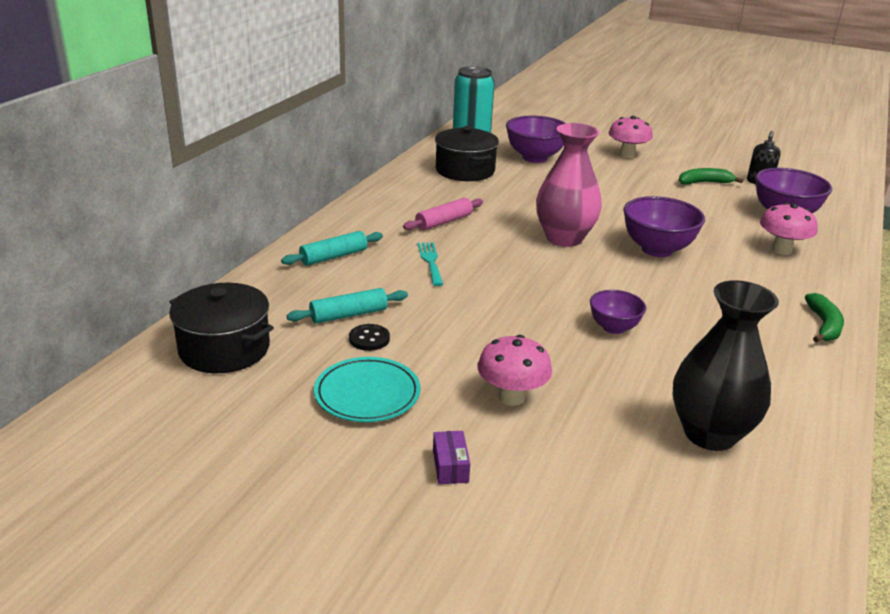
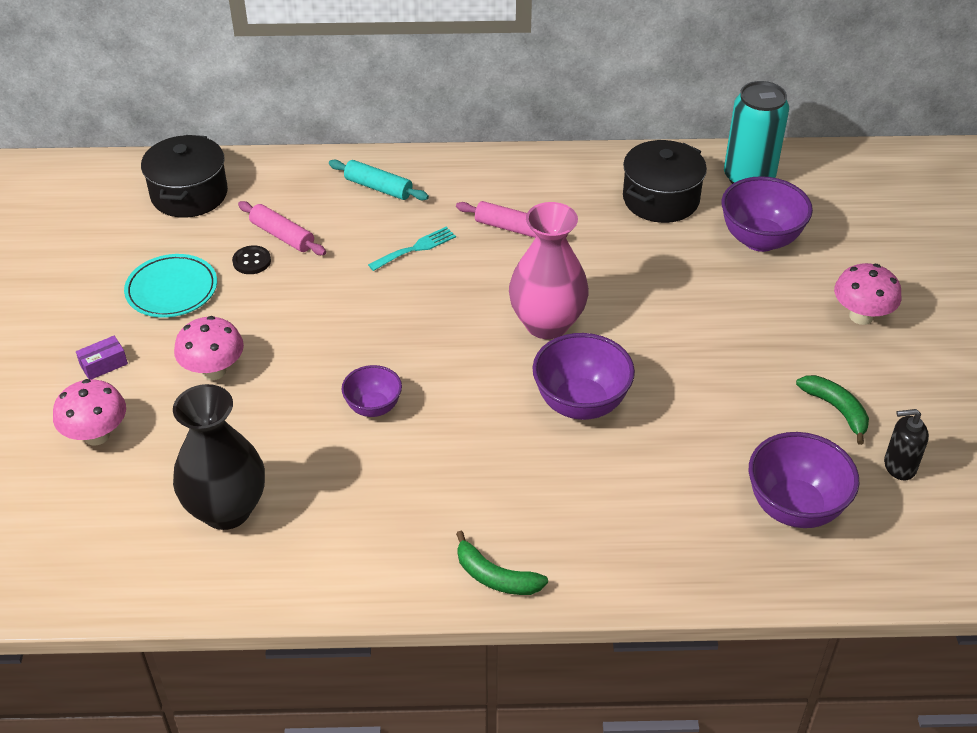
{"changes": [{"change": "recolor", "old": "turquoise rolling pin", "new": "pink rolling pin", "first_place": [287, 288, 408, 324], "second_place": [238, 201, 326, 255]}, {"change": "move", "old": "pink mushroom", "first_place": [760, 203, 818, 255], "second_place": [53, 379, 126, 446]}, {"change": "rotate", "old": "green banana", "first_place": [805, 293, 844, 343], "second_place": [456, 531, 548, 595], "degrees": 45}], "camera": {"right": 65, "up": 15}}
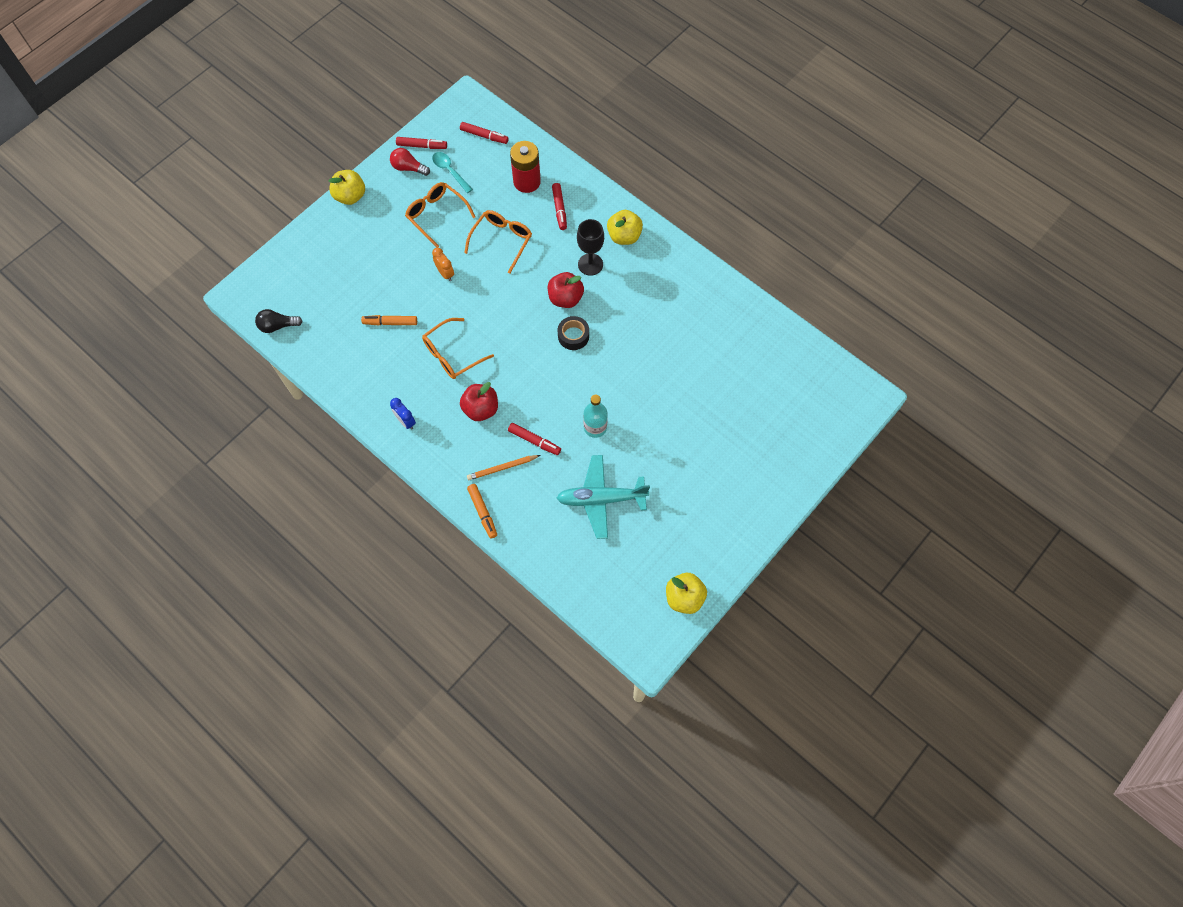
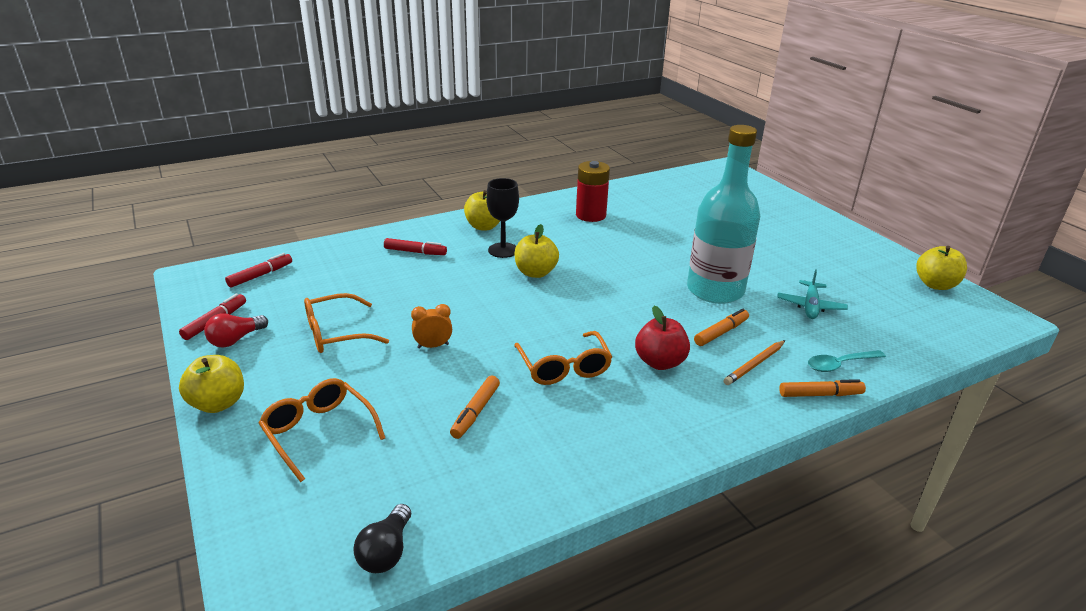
{"changes": [{"change": "delete", "old": "blue clock", "first_place": [390, 398, 416, 430]}, {"change": "move", "old": "turquoise spoon", "first_place": [432, 152, 473, 193], "second_place": [808, 350, 886, 372]}, {"change": "move", "old": "orange glasses", "first_place": [464, 210, 532, 274], "second_place": [259, 378, 385, 482]}, {"change": "rotate", "old": "orange pencil", "first_place": [467, 455, 540, 480], "second_place": [724, 340, 785, 385], "degrees": 45}, {"change": "recolor", "old": "red marker", "new": "orange marker", "first_place": [508, 423, 561, 455], "second_place": [694, 309, 749, 346]}, {"change": "move", "old": "red battery", "first_place": [510, 141, 541, 193], "second_place": [576, 161, 610, 222]}, {"change": "recolor", "old": "red apple", "new": "yellow apple", "first_place": [548, 272, 584, 308], "second_place": [514, 224, 559, 278]}, {"change": "resize", "old": "turquoise plane", "first_place": [557, 455, 650, 539], "second_place": [777, 269, 848, 319], "factor": 0.63}, {"change": "delete", "old": "black tape", "first_place": [558, 316, 589, 350]}, {"change": "resize", "old": "turquoise bottle", "first_place": [583, 395, 608, 438], "second_place": [687, 125, 760, 304], "factor": 2.05}], "camera": {"right": -70, "up": -35}}
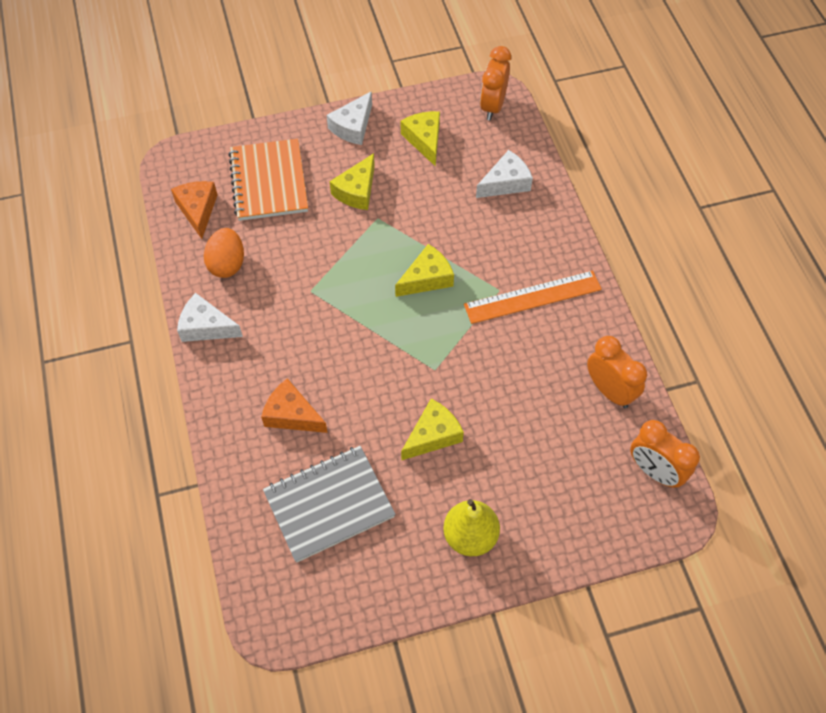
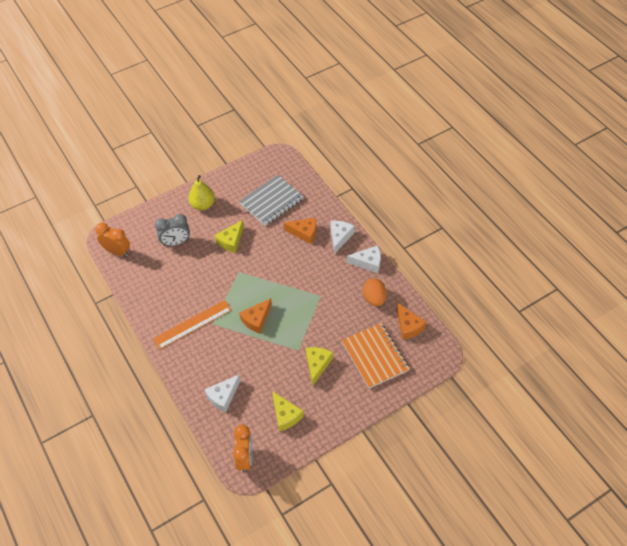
{"changes": [{"change": "move", "old": "white cheese", "first_place": [327, 91, 372, 145], "second_place": [330, 221, 355, 254]}, {"change": "recolor", "old": "yellow cheese", "new": "orange cheese", "first_place": [395, 244, 454, 297], "second_place": [239, 298, 272, 334]}, {"change": "delete", "old": "orange clock", "first_place": [587, 336, 647, 408]}, {"change": "insert", "new": "grey clock", "second_place": [155, 214, 190, 246]}], "camera": {"right": 165, "up": -5}}
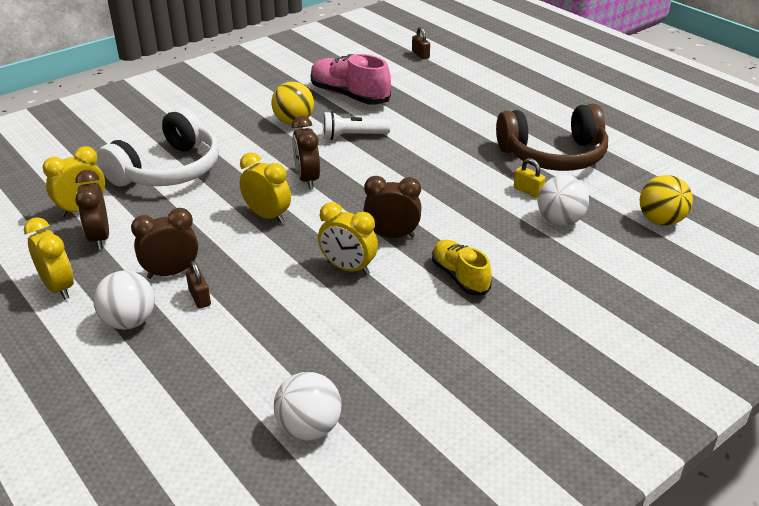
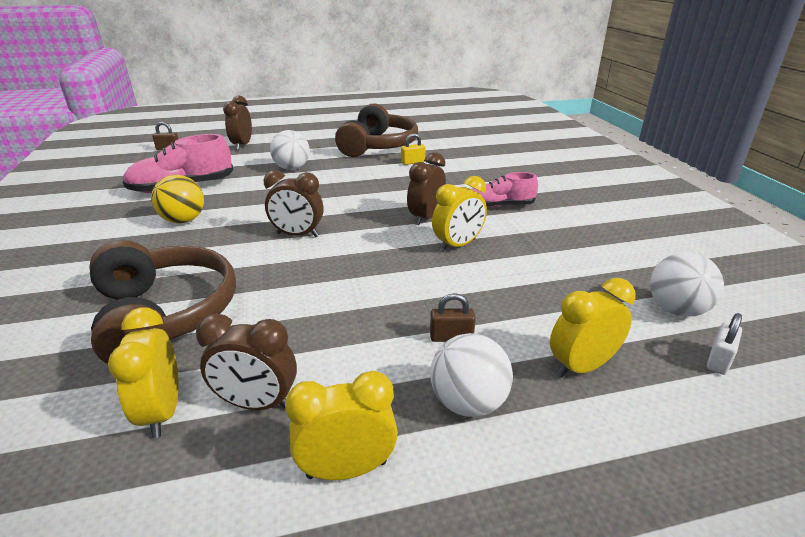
{"changes": [{"change": "recolor", "old": "white headphones", "new": "brown headphones", "first_place": [97, 108, 219, 186], "second_place": [89, 240, 236, 364]}, {"change": "move", "old": "brown clock", "first_place": [131, 208, 198, 279], "second_place": [223, 96, 252, 150]}, {"change": "move", "old": "yellow clock", "first_place": [240, 152, 291, 223], "second_place": [550, 278, 636, 378]}, {"change": "delete", "old": "white flashlight", "first_place": [323, 111, 390, 140]}, {"change": "recolor", "old": "yellow shoe", "new": "pink shoe", "first_place": [432, 239, 491, 295], "second_place": [471, 172, 538, 208]}, {"change": "move", "old": "white ball", "first_place": [538, 175, 589, 226], "second_place": [270, 130, 310, 170]}, {"change": "delete", "old": "yellow ball", "first_place": [640, 175, 693, 226]}, {"change": "insert", "new": "white padlock", "second_place": [707, 313, 742, 375]}], "camera": {"right": -65, "up": -5}}
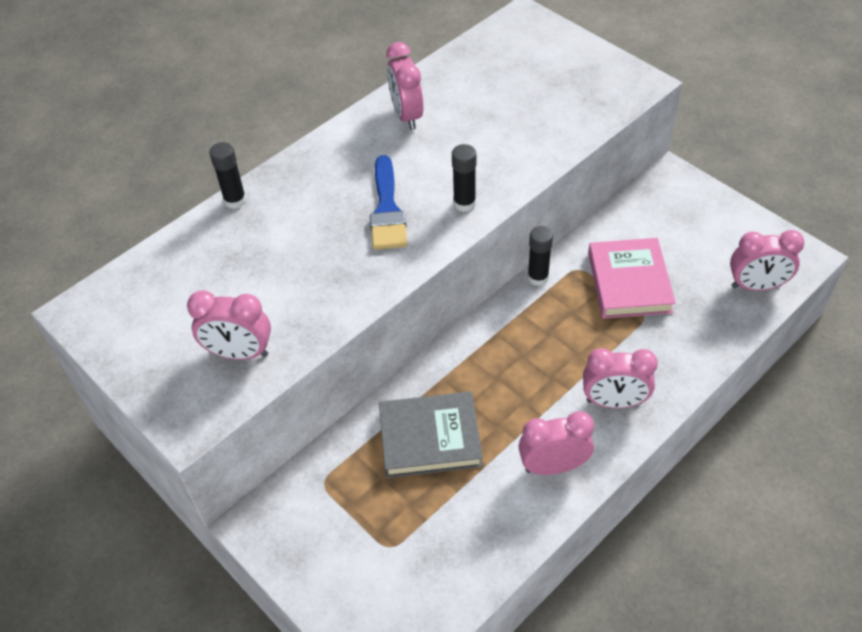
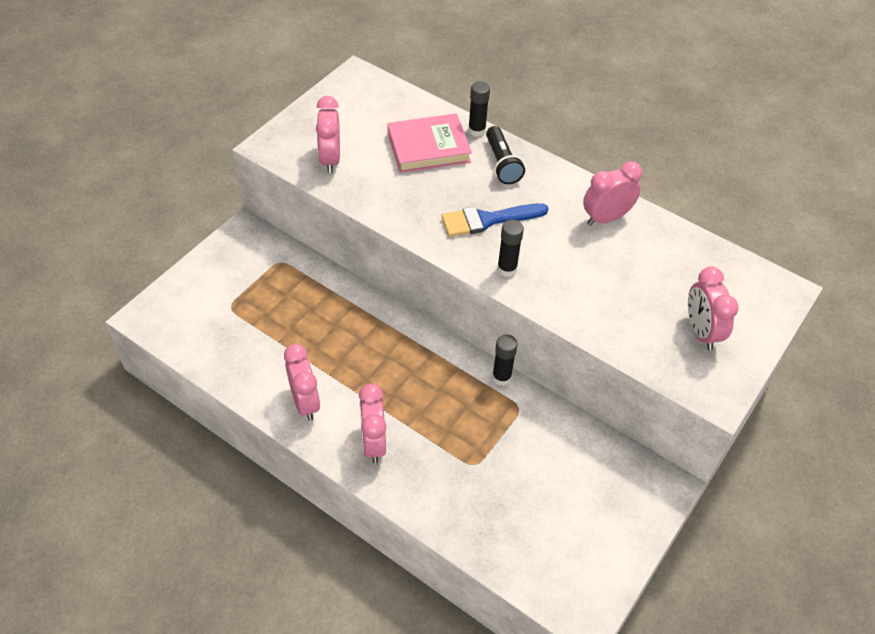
{"changes": [{"change": "delete", "old": "grey book", "first_place": [379, 391, 483, 478]}, {"change": "move", "old": "pink book", "first_place": [588, 238, 676, 319], "second_place": [387, 113, 472, 173]}, {"change": "move", "old": "pink clock", "first_place": [730, 230, 805, 291], "second_place": [688, 266, 738, 350]}, {"change": "insert", "new": "black flashlight", "second_place": [486, 126, 525, 184]}], "camera": {"right": 75, "up": 0}}
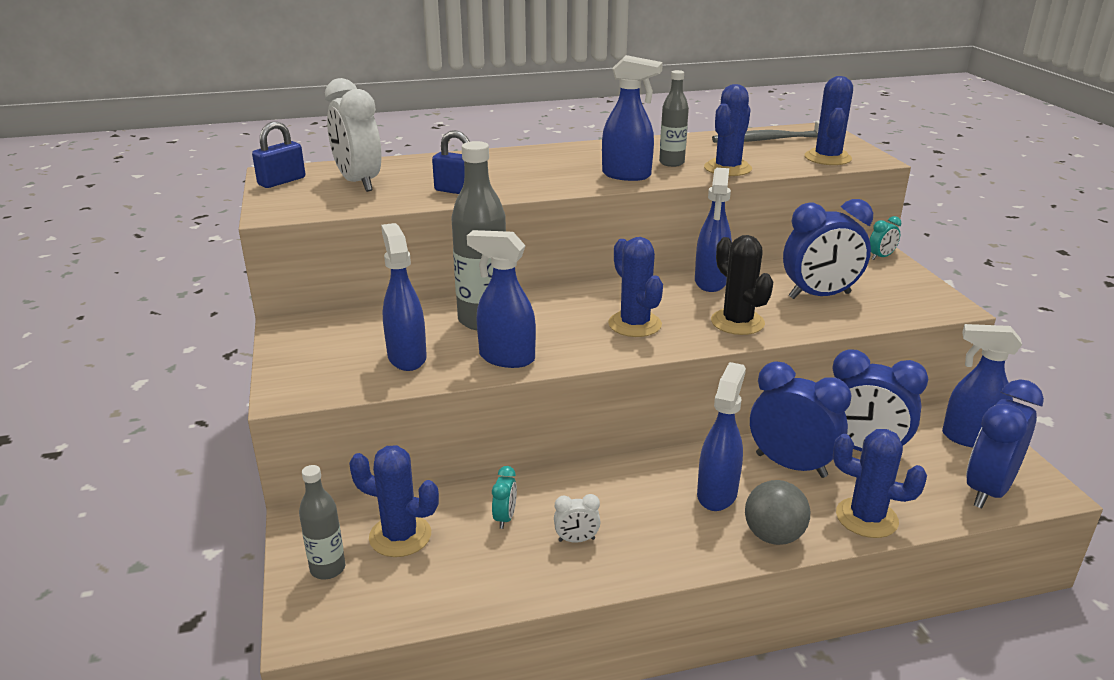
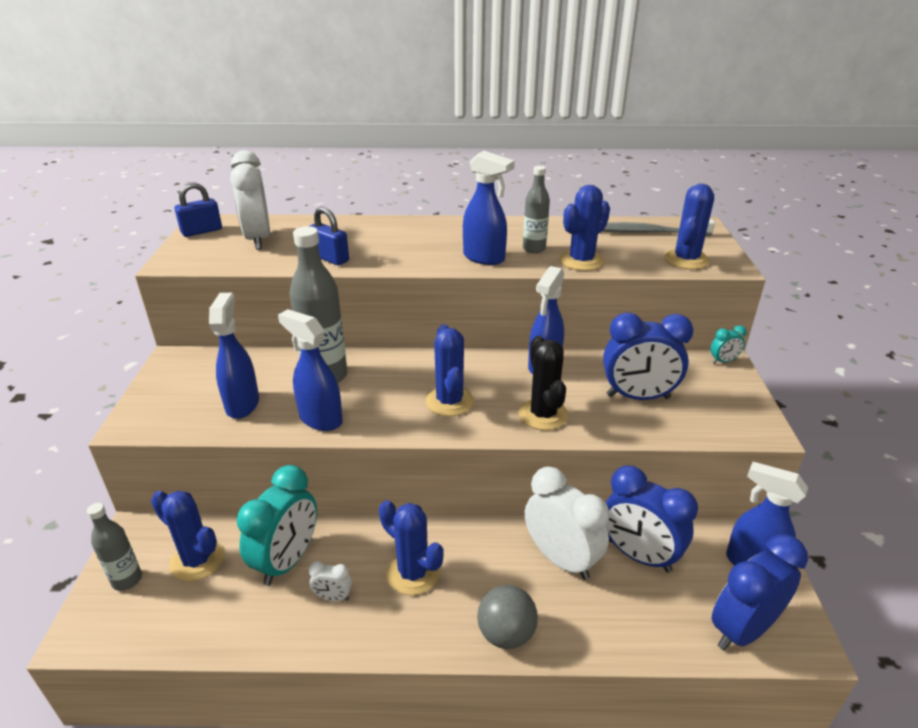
{"changes": [{"change": "resize", "old": "turquoise clock", "first_place": [492, 466, 517, 529], "second_place": [237, 465, 317, 586], "factor": 2.22}, {"change": "delete", "old": "blue spray bottle", "first_place": [697, 362, 746, 511]}, {"change": "recolor", "old": "blue clock", "new": "white clock", "first_place": [750, 361, 852, 478], "second_place": [525, 467, 610, 580]}, {"change": "move", "old": "blue cactus", "first_place": [833, 429, 927, 538], "second_place": [379, 500, 444, 595]}], "camera": {"right": 15, "up": 5}}
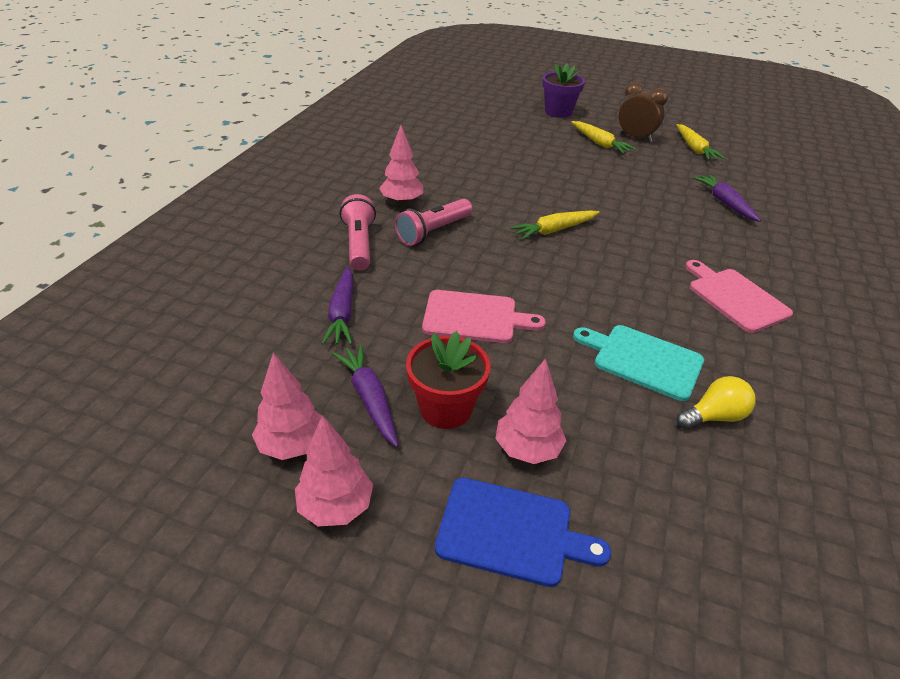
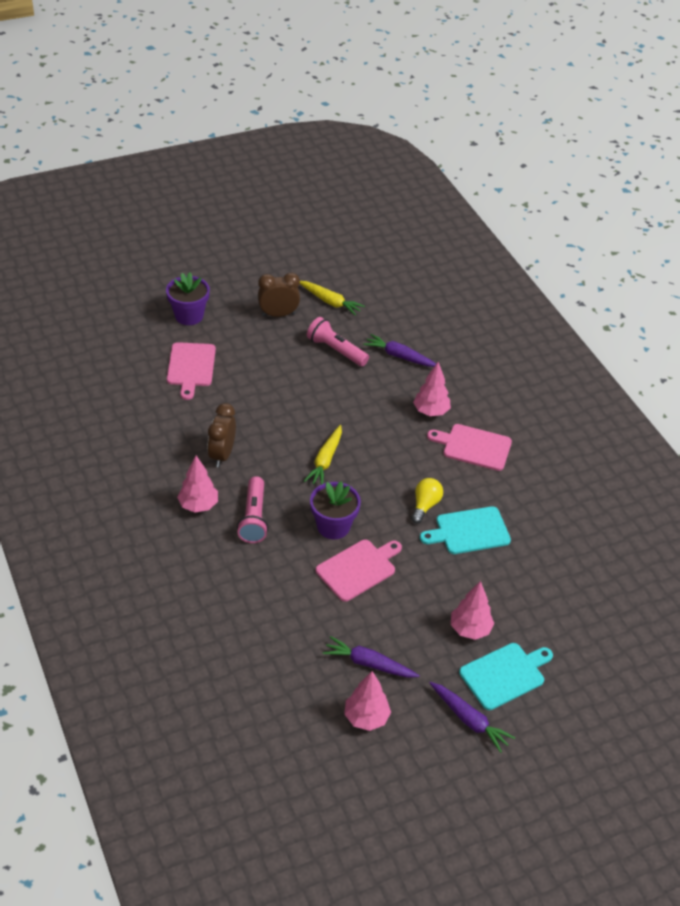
{"changes": [{"change": "move", "old": "pink tree", "first_place": [295, 415, 373, 526], "second_place": [413, 362, 451, 416]}, {"change": "move", "old": "purple carrot", "first_place": [321, 266, 353, 344], "second_place": [430, 682, 515, 753]}, {"change": "move", "old": "pink flashlight", "first_place": [340, 194, 376, 271], "second_place": [307, 317, 369, 366]}, {"change": "delete", "old": "red flower pot", "first_place": [406, 331, 490, 429]}, {"change": "recolor", "old": "blue cutting board", "new": "turquoise cutting board", "first_place": [435, 478, 611, 587], "second_place": [459, 643, 553, 710]}, {"change": "delete", "old": "yellow carrot", "first_place": [571, 121, 636, 154]}, {"change": "move", "old": "yellow light bulb", "first_place": [676, 376, 755, 429], "second_place": [411, 478, 443, 523]}, {"change": "insert", "new": "pink cutting board", "second_place": [167, 342, 216, 400]}, {"change": "insert", "new": "brown clock", "second_place": [208, 403, 236, 467]}, {"change": "insert", "new": "purple flower pot", "second_place": [310, 481, 361, 539]}], "camera": {"right": -45, "up": 5}}
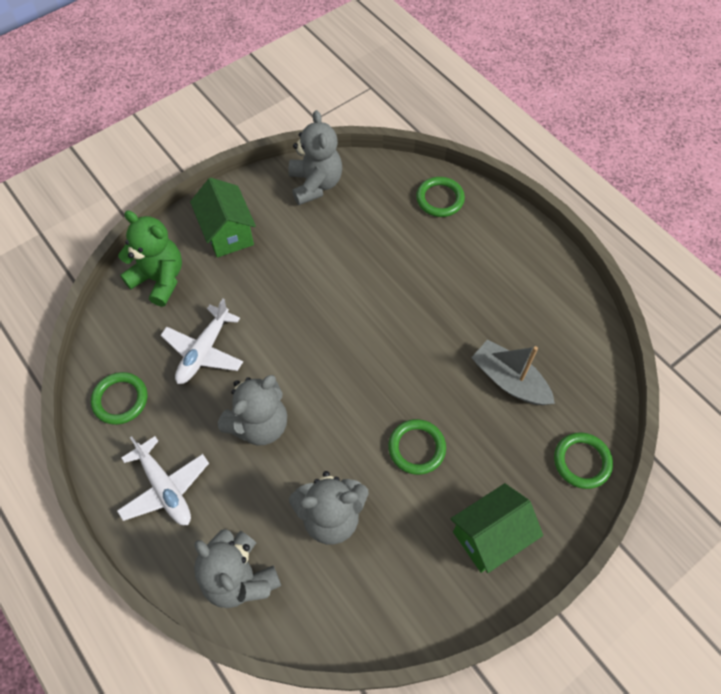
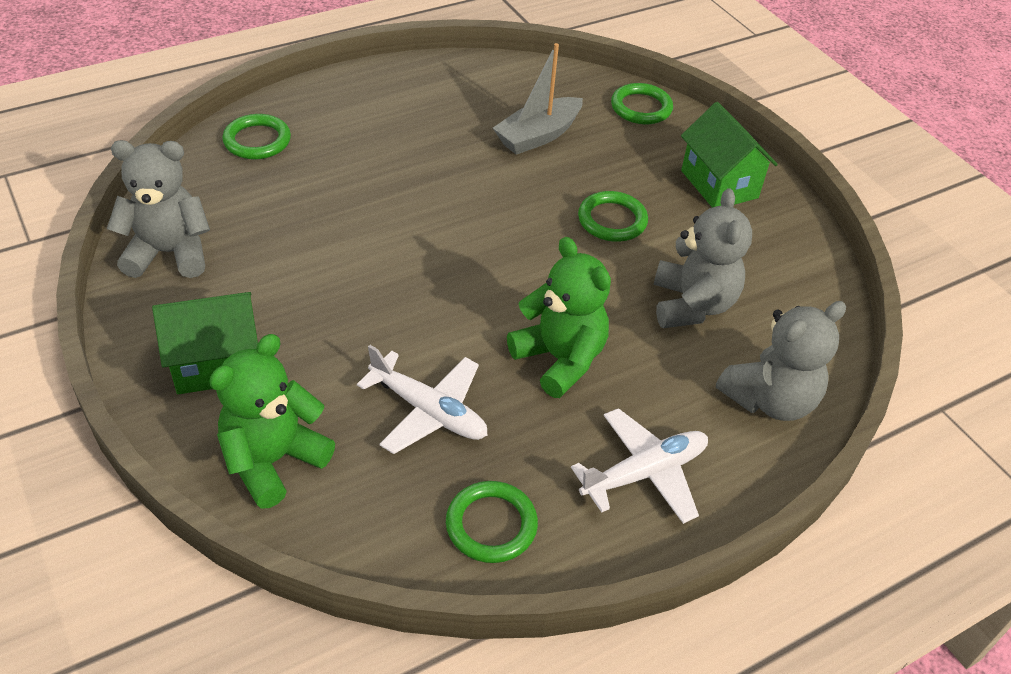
{"changes": [{"change": "recolor", "old": "grey teddy bear", "new": "green teddy bear", "first_place": [218, 375, 287, 446], "second_place": [507, 237, 611, 398]}], "camera": {"right": -85, "up": -15}}
